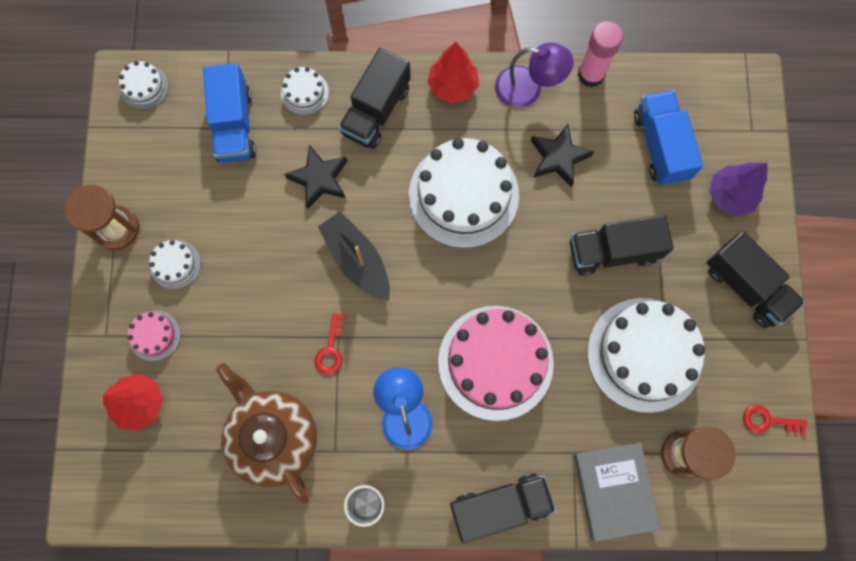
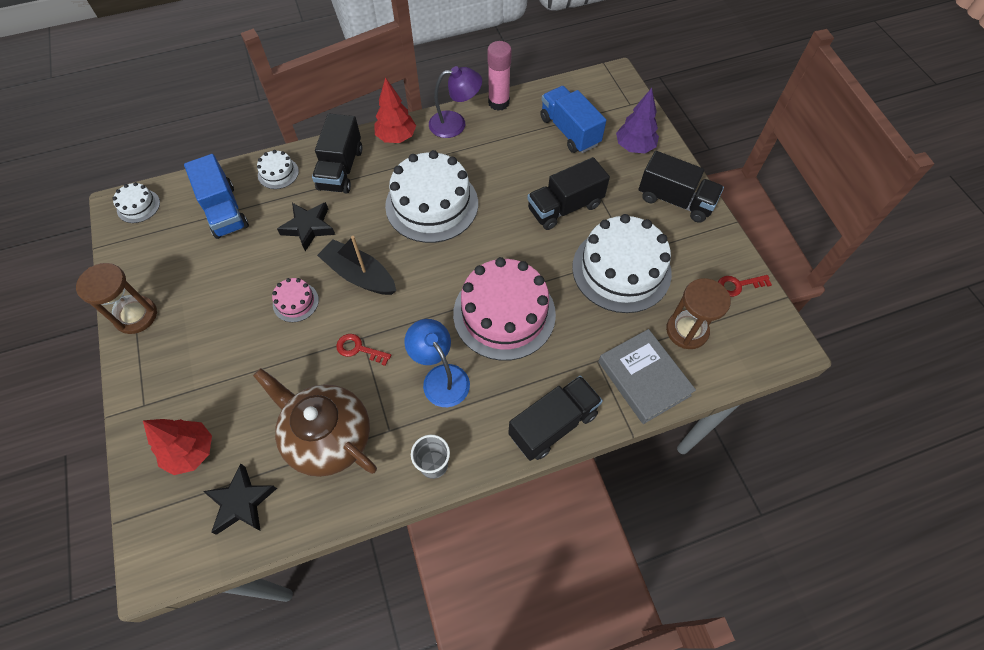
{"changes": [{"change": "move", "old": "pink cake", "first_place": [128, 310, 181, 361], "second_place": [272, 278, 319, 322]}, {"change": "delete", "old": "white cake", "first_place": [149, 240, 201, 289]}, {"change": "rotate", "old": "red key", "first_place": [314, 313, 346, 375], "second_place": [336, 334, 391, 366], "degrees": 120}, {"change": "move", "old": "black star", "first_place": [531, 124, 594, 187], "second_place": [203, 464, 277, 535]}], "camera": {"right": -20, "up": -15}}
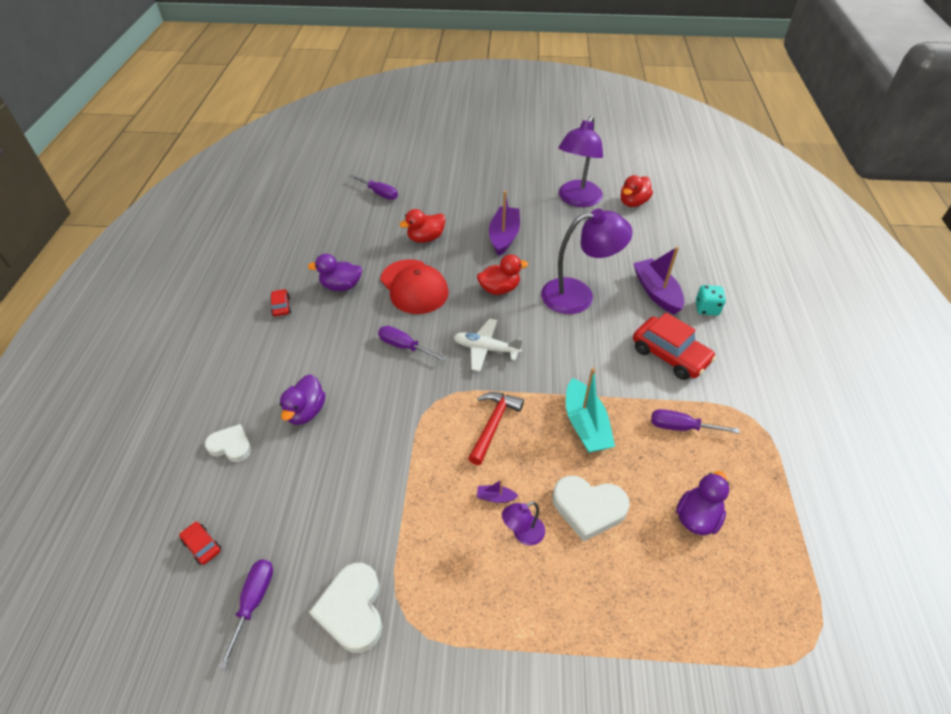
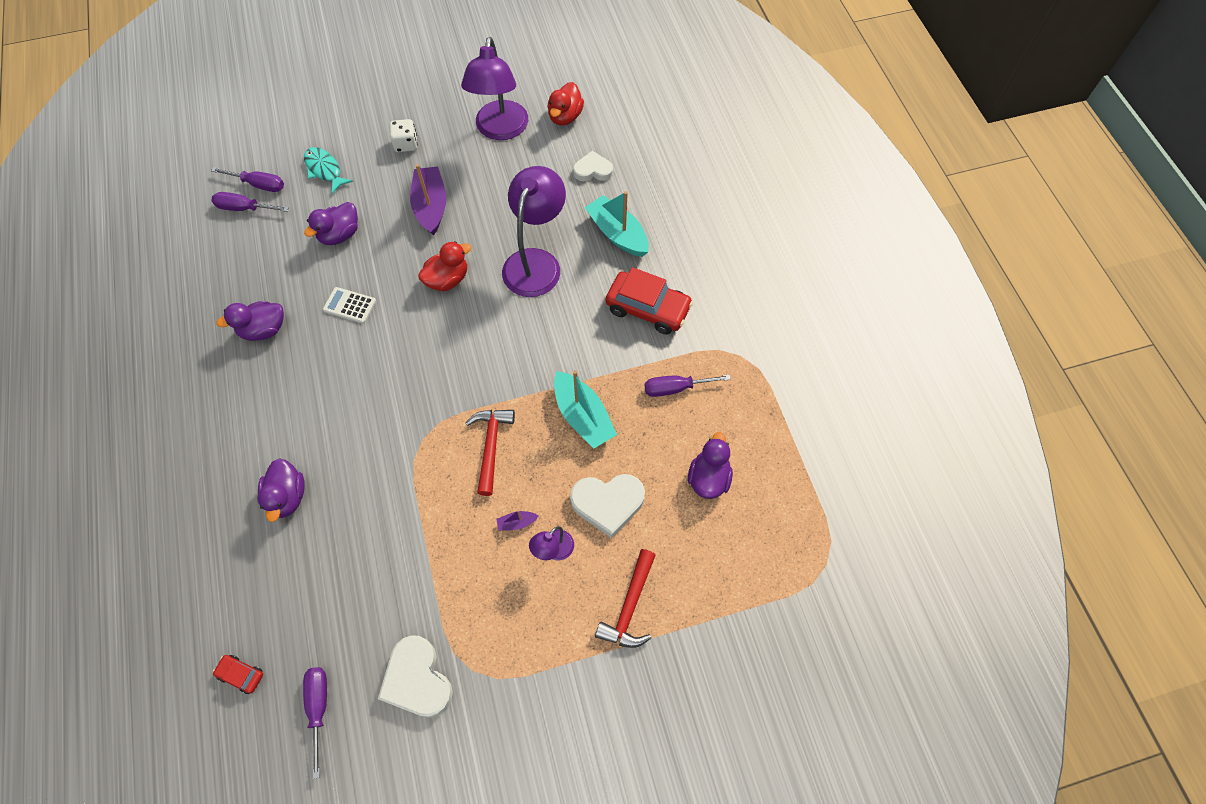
{"changes": [{"change": "move", "old": "white heart", "first_place": [205, 424, 251, 462], "second_place": [573, 151, 613, 181]}, {"change": "delete", "old": "red car", "first_place": [270, 289, 291, 316]}, {"change": "move", "old": "purple screwdriver", "first_place": [378, 326, 446, 361], "second_place": [212, 192, 289, 212]}, {"change": "replace", "old": "red cap", "new": "white calculator", "first_place": [380, 259, 449, 314], "second_place": [323, 287, 376, 324]}, {"change": "recolor", "old": "red duck", "new": "purple duck", "first_place": [399, 209, 446, 243], "second_place": [304, 202, 358, 245]}, {"change": "delete", "old": "white plane", "first_place": [454, 318, 523, 372]}, {"change": "rotate", "old": "purple lamp", "first_place": [541, 209, 633, 314], "second_place": [502, 166, 566, 297], "degrees": -45}, {"change": "recolor", "old": "purple boat", "new": "turquoise boat", "first_place": [633, 247, 684, 315], "second_place": [585, 191, 649, 257]}, {"change": "delete", "old": "turquoise dice", "first_place": [696, 285, 726, 316]}, {"change": "insert", "new": "turquoise fish", "second_place": [304, 147, 353, 194]}, {"change": "insert", "new": "white dice", "second_place": [390, 119, 418, 152]}, {"change": "insert", "new": "red hammer", "second_place": [595, 549, 656, 648]}], "camera": {"right": -20, "up": 15}}
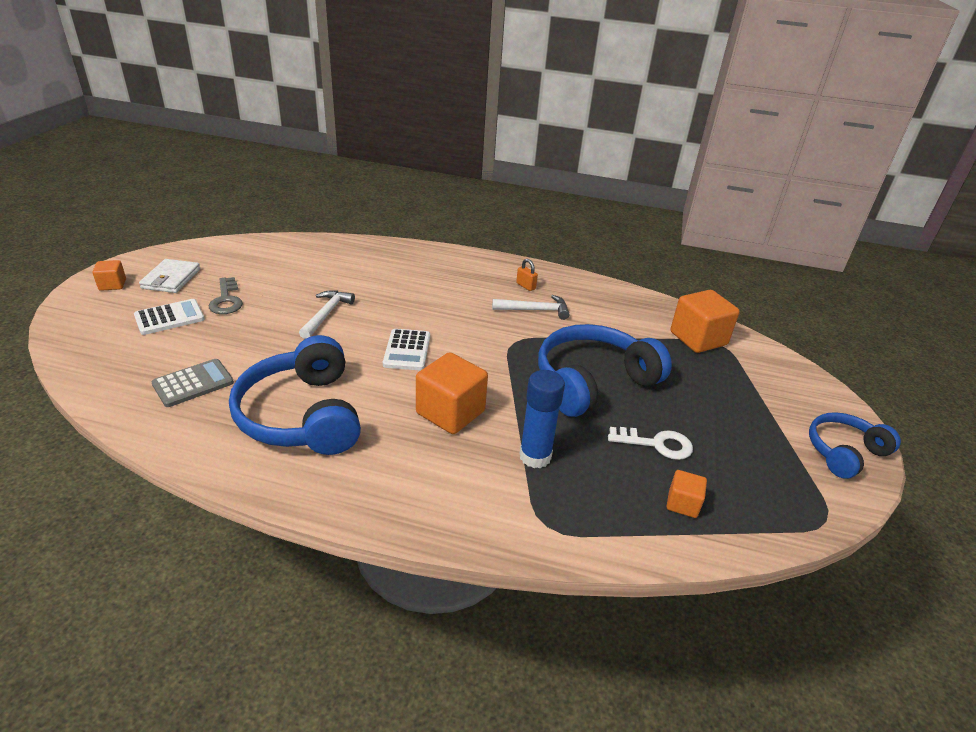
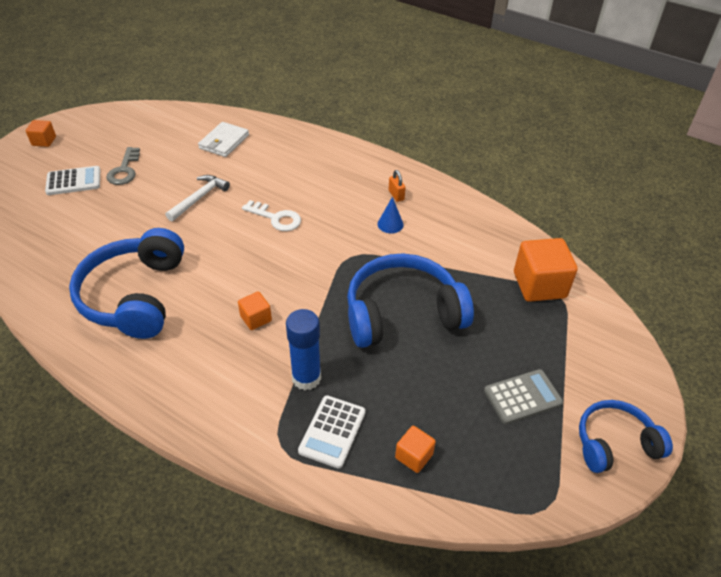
{"changes": [{"change": "move", "old": "white wallet", "first_place": [139, 259, 200, 293], "second_place": [198, 122, 249, 157]}, {"change": "move", "old": "grey calculator", "first_place": [152, 359, 234, 407], "second_place": [484, 369, 563, 424]}, {"change": "move", "old": "white calculator", "first_place": [383, 329, 430, 370], "second_place": [298, 396, 366, 468]}, {"change": "resize", "old": "orange cube", "first_place": [416, 352, 488, 434], "second_place": [238, 291, 272, 330], "factor": 0.52}, {"change": "replace", "old": "white hammer", "new": "blue cone", "first_place": [492, 295, 570, 320], "second_place": [377, 197, 404, 233]}, {"change": "move", "old": "white key", "first_place": [608, 427, 693, 460], "second_place": [242, 200, 301, 231]}], "camera": {"right": 20, "up": 10}}
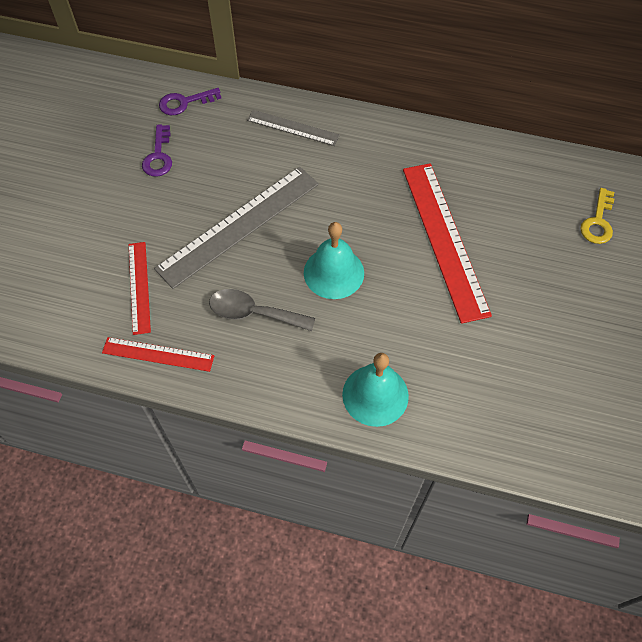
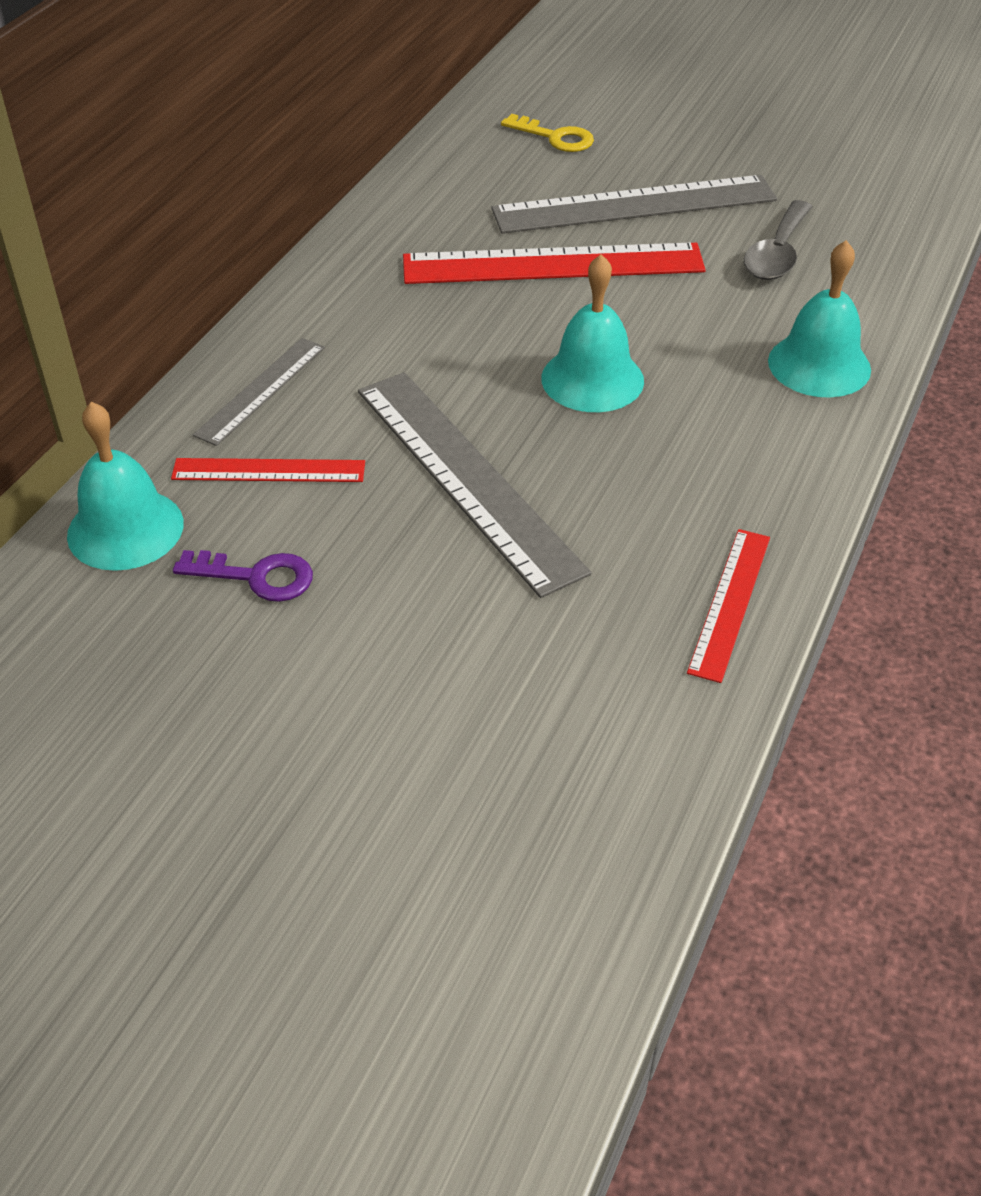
{"changes": [{"change": "move", "old": "red ruler", "first_place": [129, 242, 151, 335], "second_place": [171, 458, 365, 482]}, {"change": "replace", "old": "purple key", "new": "turquoise bell", "first_place": [159, 88, 221, 115], "second_place": [67, 402, 184, 571]}, {"change": "move", "old": "grey spoon", "first_place": [209, 289, 315, 331], "second_place": [744, 200, 813, 280]}, {"change": "insert", "new": "grey ruler", "second_place": [491, 175, 777, 233]}], "camera": {"right": -80, "up": -15}}
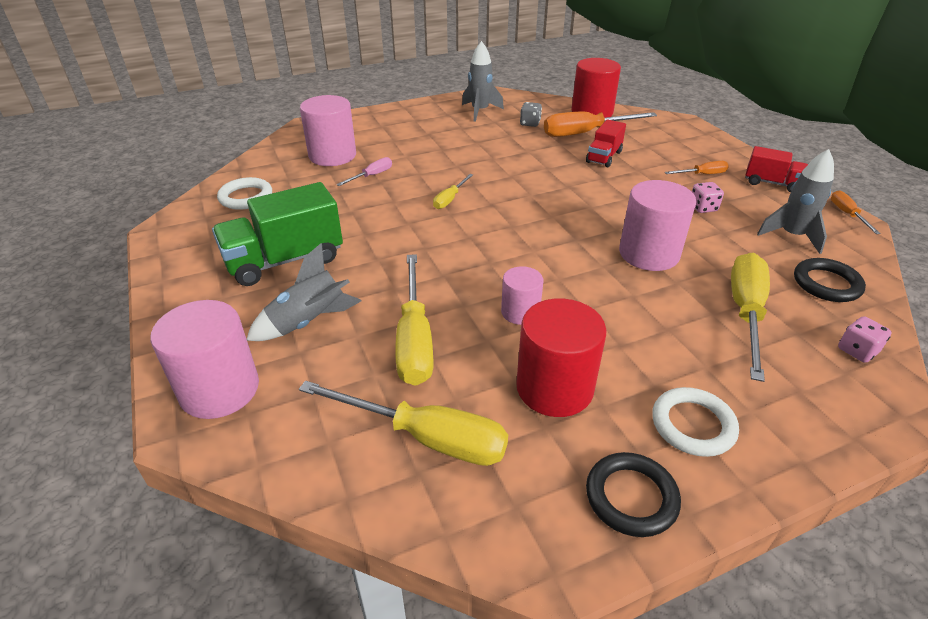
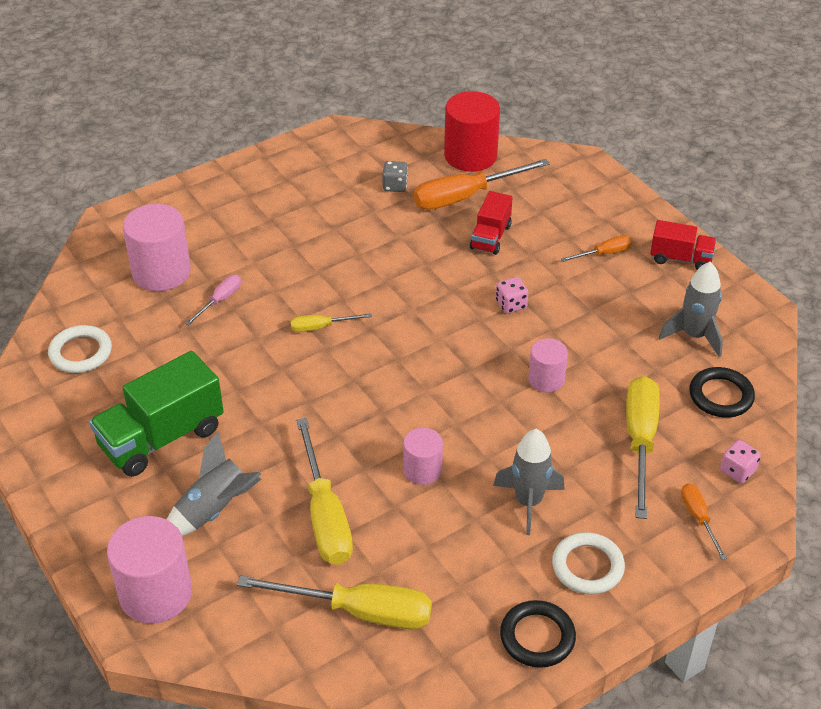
{"changes": [{"change": "rotate", "old": "yellow screwdriver", "first_place": [433, 174, 473, 209], "second_place": [290, 313, 372, 332], "degrees": 60}, {"change": "move", "old": "grey rocket", "first_place": [462, 41, 504, 122], "second_place": [493, 429, 565, 535]}, {"change": "delete", "old": "red cylinder", "first_place": [516, 298, 606, 417]}, {"change": "resize", "old": "pink cylinder", "first_place": [619, 180, 696, 271], "second_place": [528, 338, 568, 392], "factor": 0.58}, {"change": "move", "old": "pink dice", "first_place": [692, 182, 724, 213], "second_place": [496, 277, 528, 313]}, {"change": "move", "old": "orange screwdriver", "first_place": [831, 190, 881, 234], "second_place": [681, 483, 727, 560]}], "camera": {"right": -10, "up": 5}}
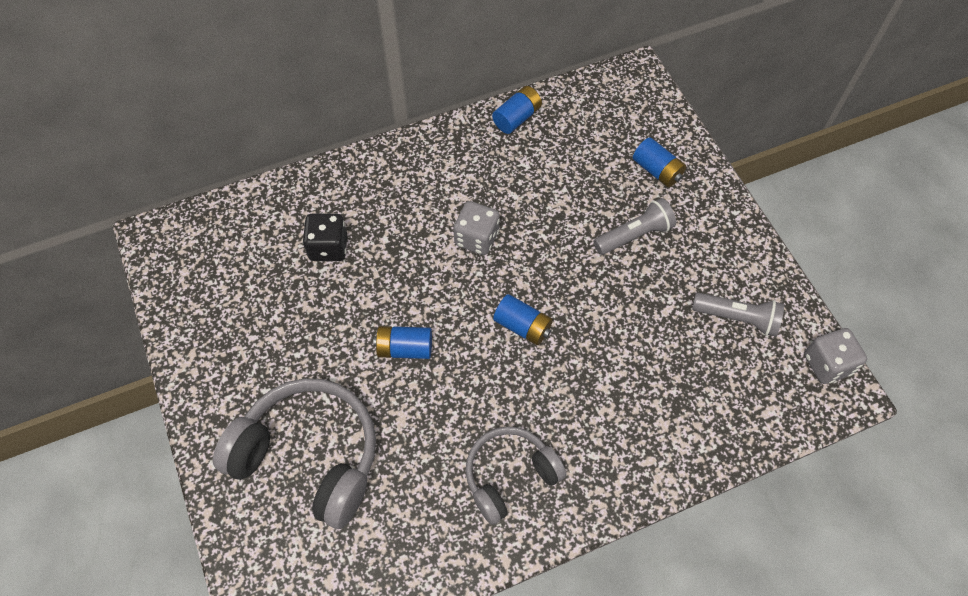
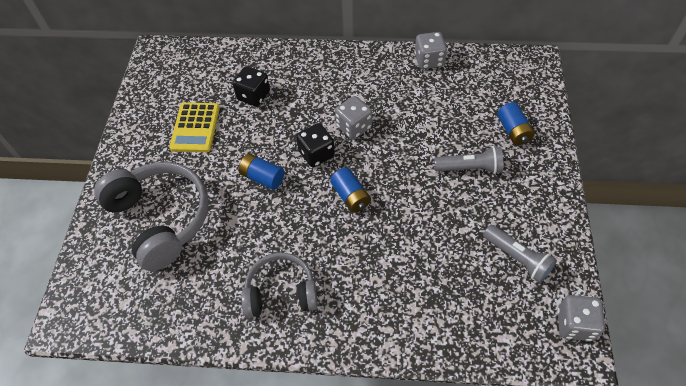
{"changes": [{"change": "replace", "old": "blue battery", "new": "grey dice", "first_place": [492, 86, 542, 134], "second_place": [414, 32, 447, 69]}, {"change": "insert", "new": "yellow calculator", "second_place": [169, 103, 220, 152]}, {"change": "insert", "new": "black dice", "second_place": [296, 123, 335, 167]}], "camera": {"right": 30, "up": -5}}
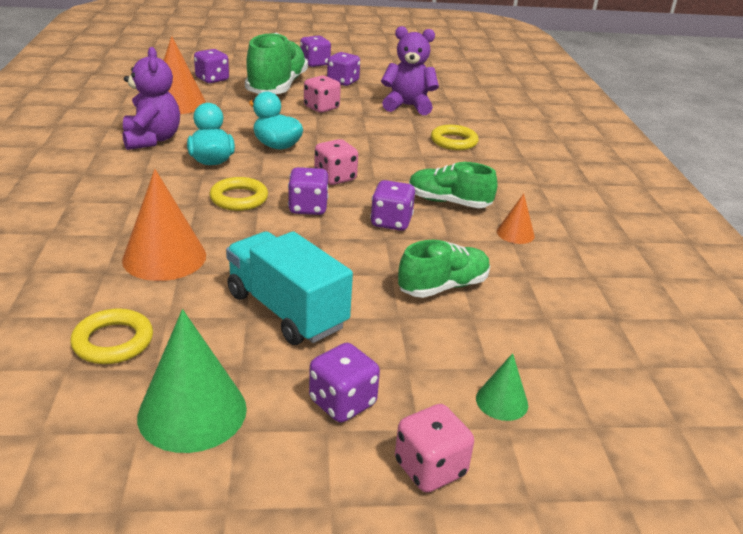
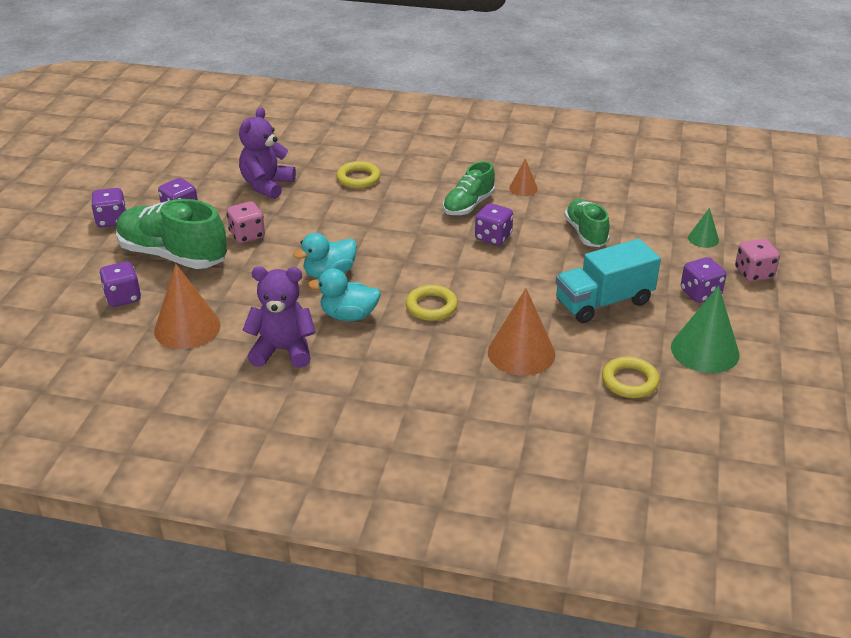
{"changes": [{"change": "delete", "old": "purple dice", "first_place": [288, 167, 328, 215]}, {"change": "delete", "old": "pink dice", "first_place": [314, 139, 358, 185]}], "camera": {"right": -70, "up": 5}}
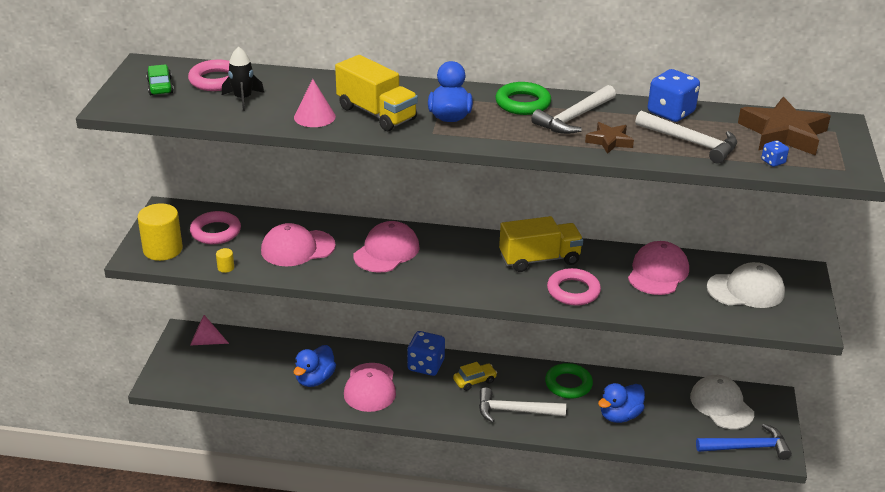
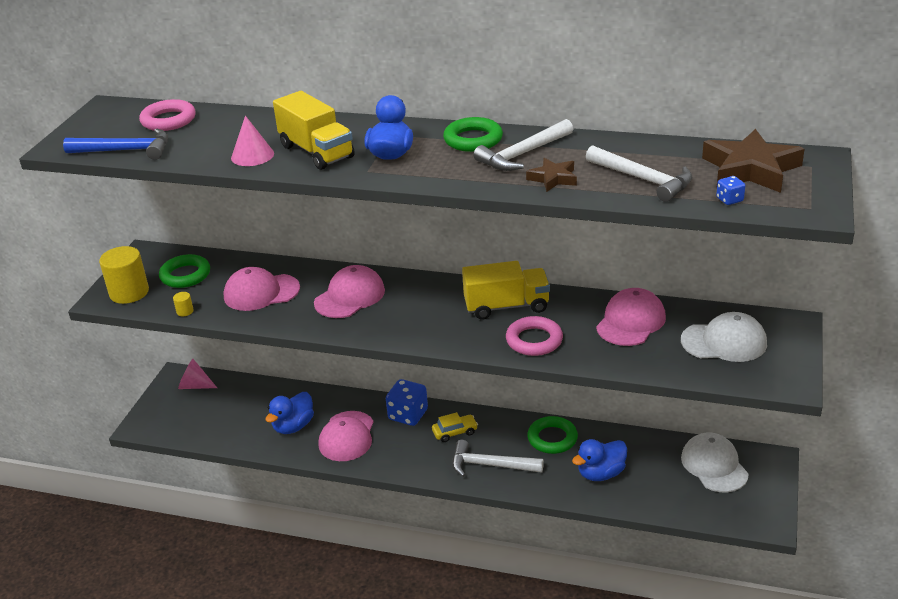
{"changes": [{"change": "delete", "old": "green car", "first_place": [146, 64, 174, 95]}, {"change": "recolor", "old": "pink ring", "new": "green ring", "first_place": [190, 211, 241, 244], "second_place": [159, 254, 210, 288]}, {"change": "delete", "old": "black rocket", "first_place": [222, 46, 264, 111]}, {"change": "delete", "old": "blue dice", "first_place": [648, 69, 700, 122]}, {"change": "move", "old": "blue hammer", "first_place": [696, 424, 792, 460], "second_place": [63, 129, 168, 160]}], "camera": {"right": 10, "up": 0}}
